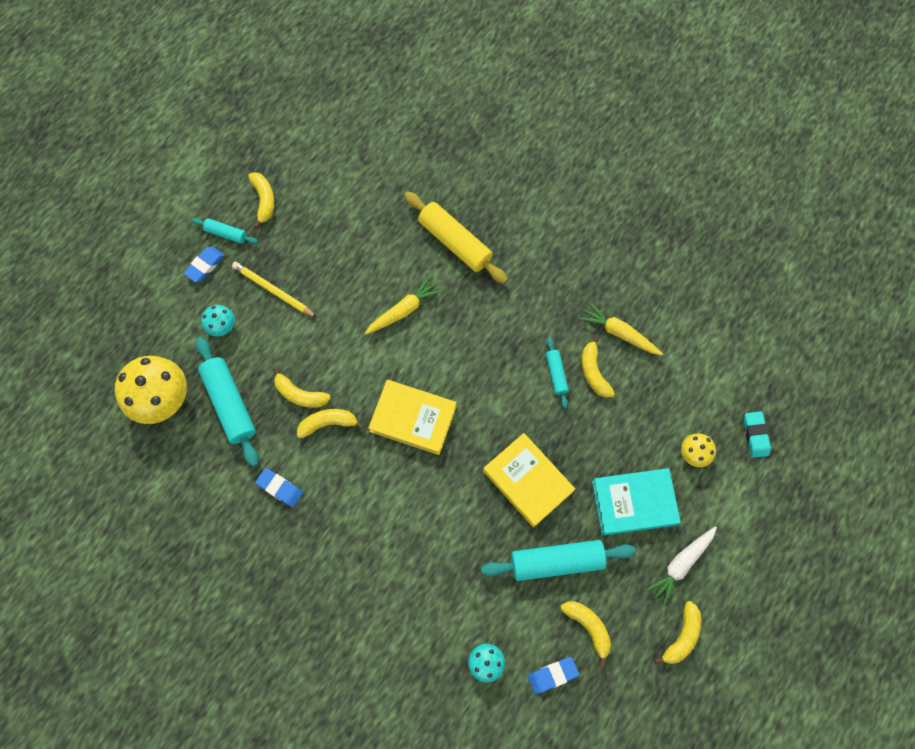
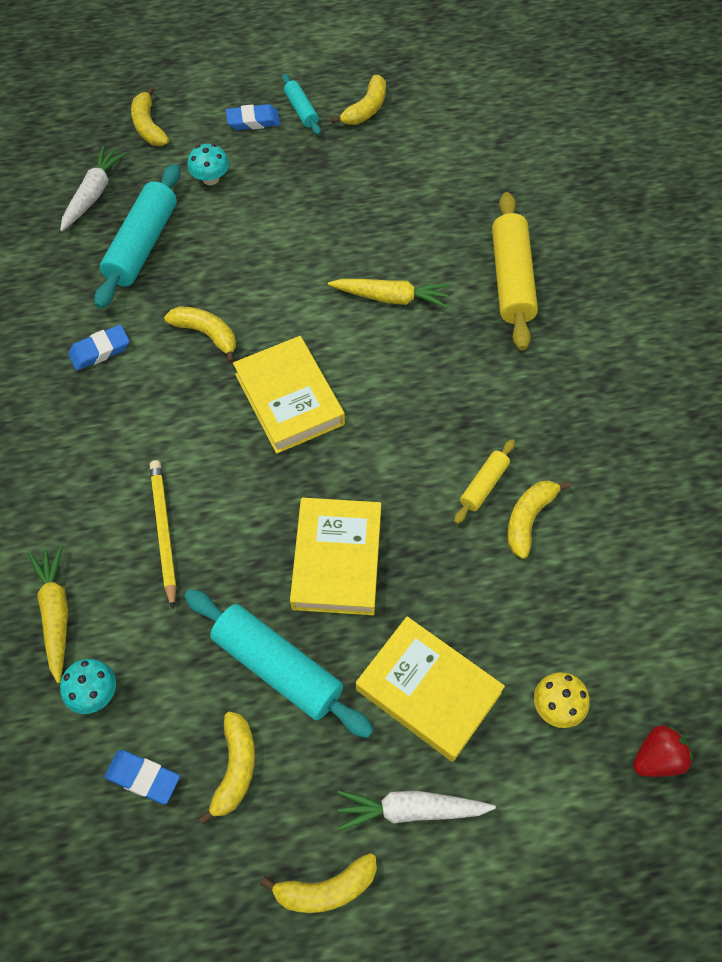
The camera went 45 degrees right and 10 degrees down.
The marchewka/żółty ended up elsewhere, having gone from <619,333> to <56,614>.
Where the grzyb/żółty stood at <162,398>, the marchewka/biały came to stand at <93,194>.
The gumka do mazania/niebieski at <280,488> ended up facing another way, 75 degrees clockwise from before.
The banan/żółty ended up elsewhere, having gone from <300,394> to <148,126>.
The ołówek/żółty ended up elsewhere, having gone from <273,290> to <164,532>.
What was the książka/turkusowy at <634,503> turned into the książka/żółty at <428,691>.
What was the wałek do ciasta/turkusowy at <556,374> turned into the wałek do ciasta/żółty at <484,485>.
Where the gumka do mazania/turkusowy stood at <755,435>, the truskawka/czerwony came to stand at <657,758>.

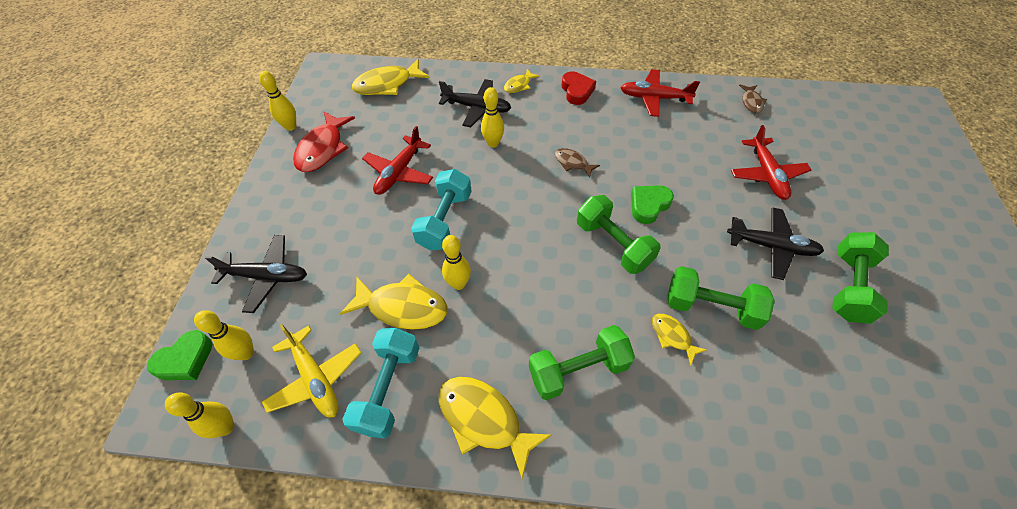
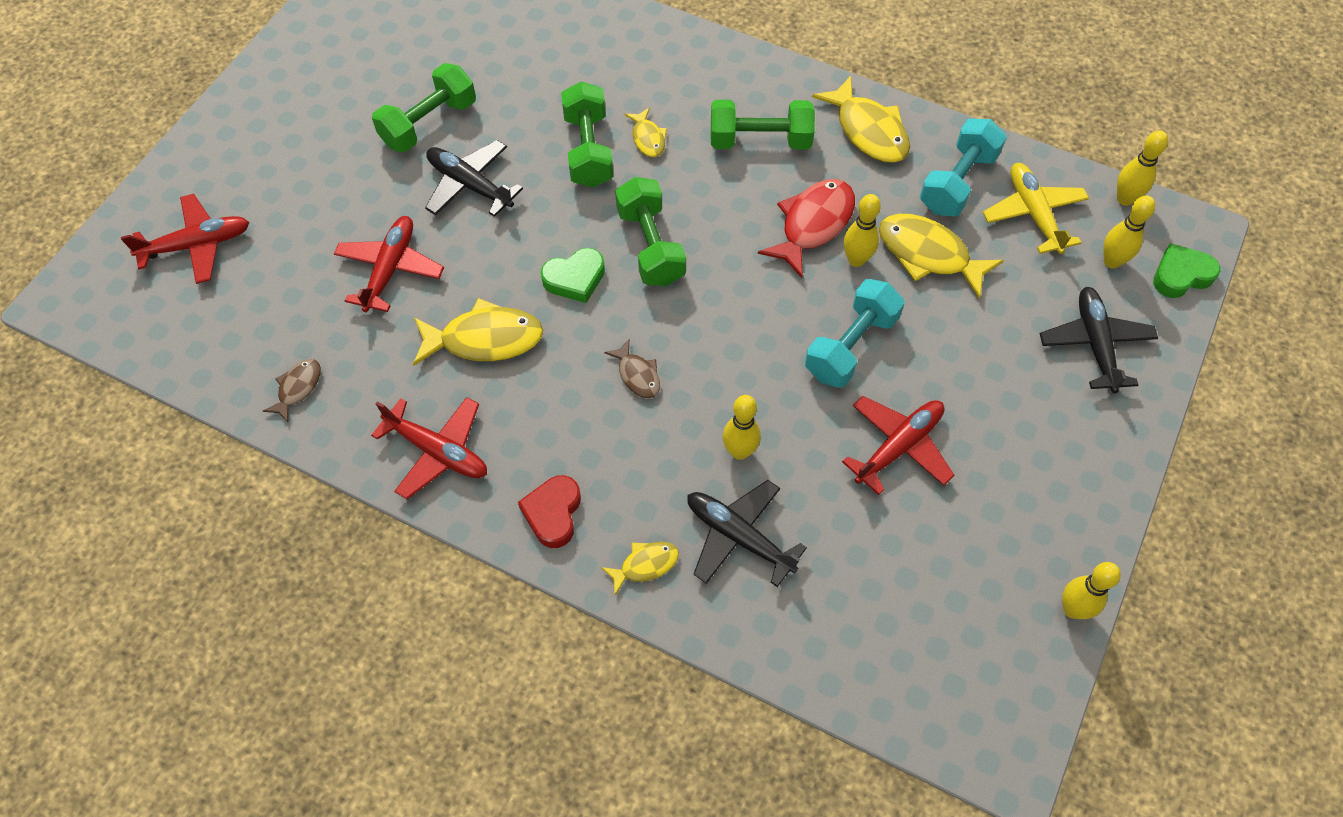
The camera went 160 degrees left and 5 degrees up.
The second view gained the samolot/czerwony at <197,245>.
The ryba/żółty ended up elsewhere, having gone from <387,84> to <484,339>.
The hantel/zielony at <711,307> ended up facing another way, 45 degrees clockwise from before.
The ryba/czerwony ended up elsewhere, having gone from <323,149> to <813,225>.
The samolot/czarny at <267,276> ended up facing another way, 60 degrees clockwise from before.

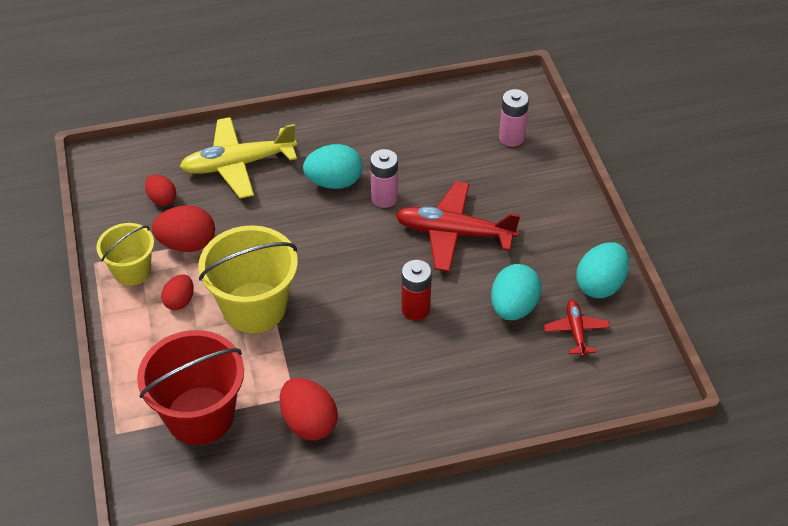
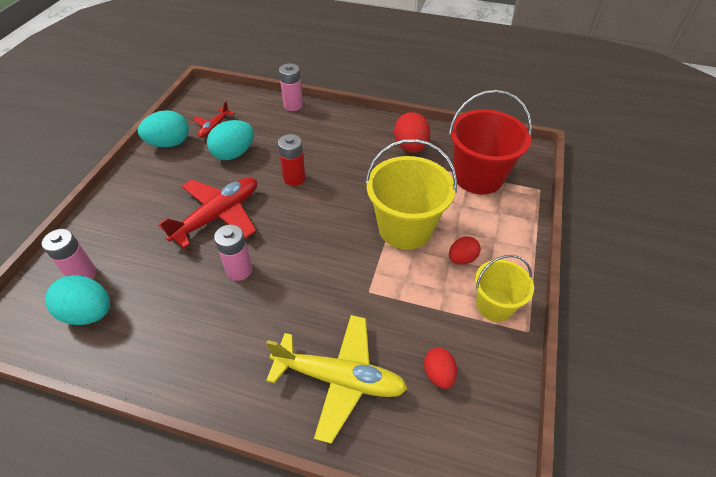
The camera went 150 degrees left and 0 degrees up.
The jajko/turkusowy ended up elsewhere, having gone from <334,182> to <89,313>.
The samolot/czerwony at <454,233> ended up facing another way, 90 degrees counterclockwise from before.
The second view gained the bateria/różowy at <293,105>.
The second view lost the jajko/czerwony at <187,244>.

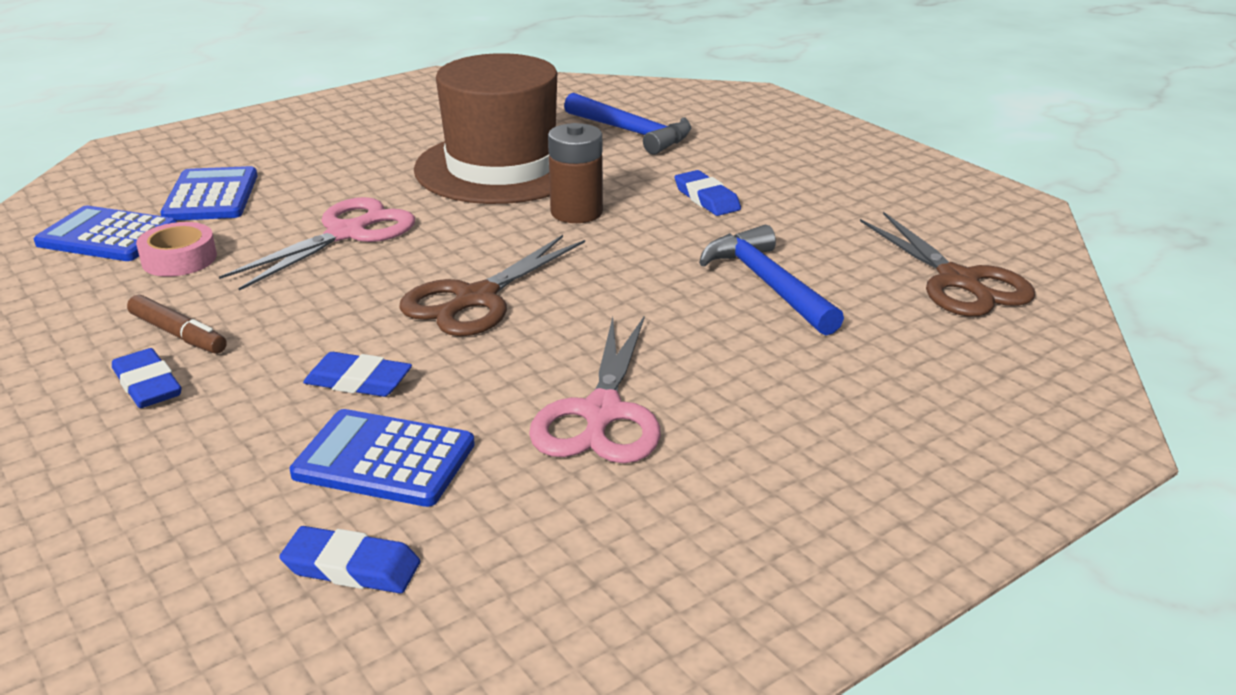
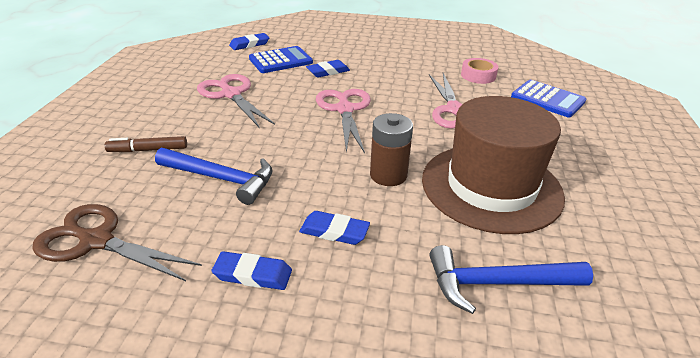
The camera went 135 degrees right and 5 degrees up.
The flamaster/brązowy ended up elsewhere, having gone from <178,334> to <148,150>.
The gumka do mazania/niebieski ended up elsewhere, having gone from <147,385> to <253,274>.
What was the nożyczki/brązowy at <476,299> turned into the nożyczki/różowy at <345,110>.
The second view lost the kalkulator/niebieski at <107,236>.

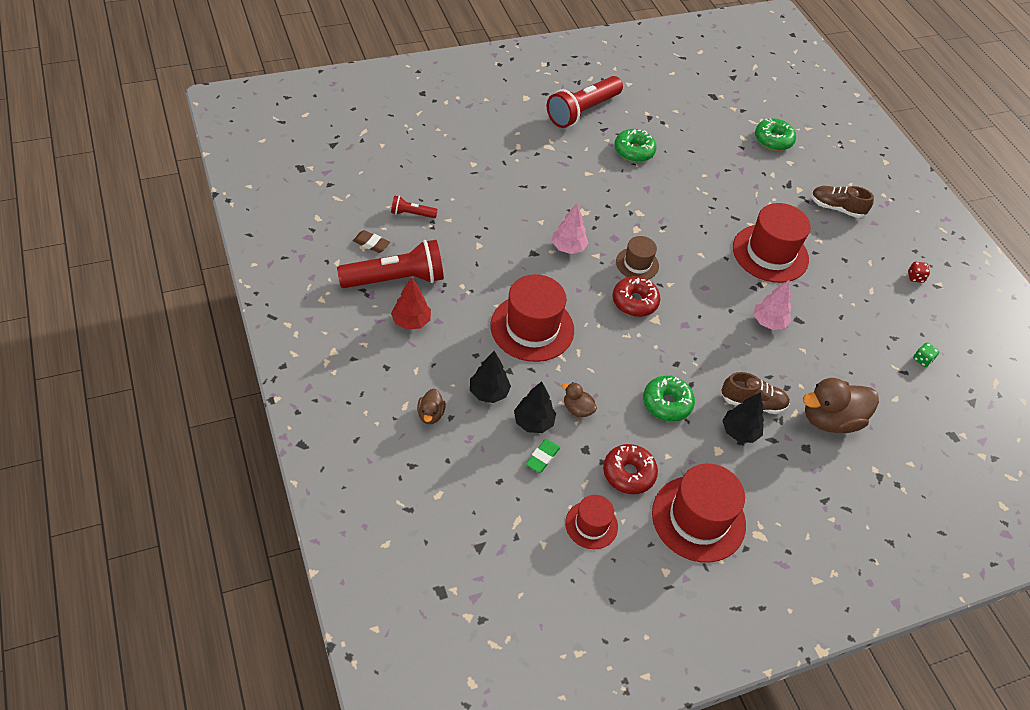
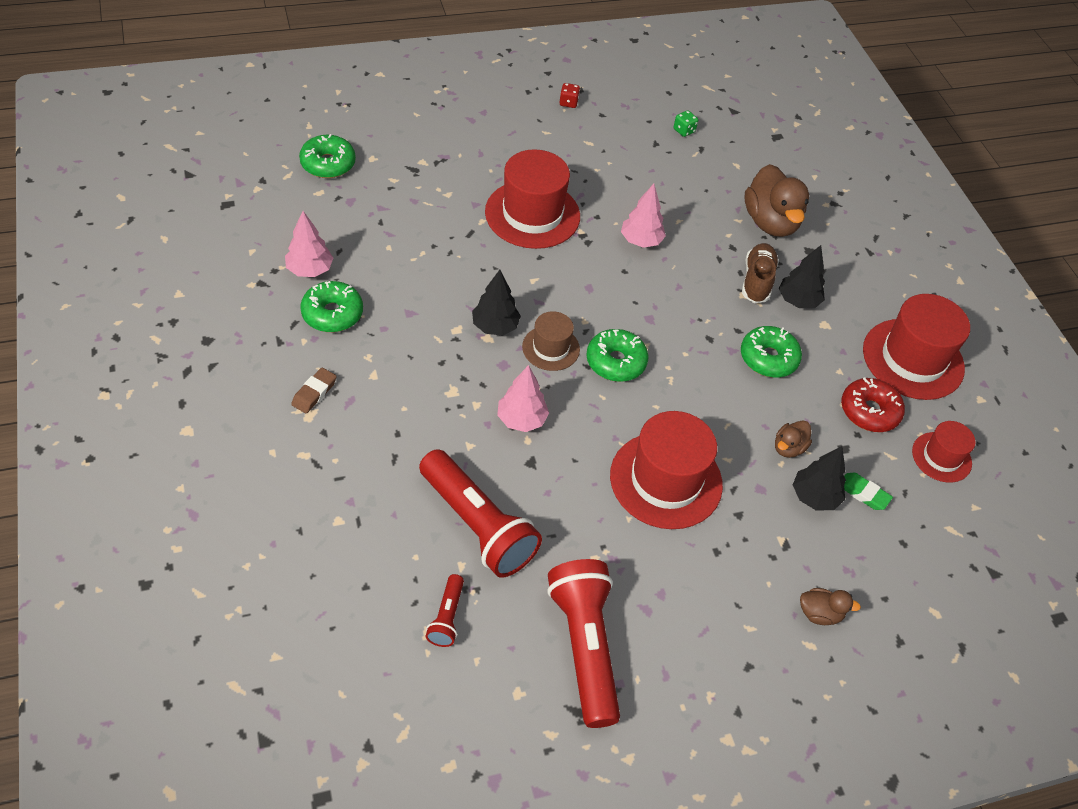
The camera went 85 degrees left and 0 degrees up.
The second view gained the drzewko/różowy at <310,270>.
The gumka do mazania/brązowy ended up elsewhere, having gone from <371,244> to <314,393>.
The latarka/czerwony ended up elsewhere, having gone from <582,111> to <478,525>.
The drzewko/czarny ended up elsewhere, having gone from <489,392> to <495,326>.
What was the donut/czerwony at <634,302> turned into the donut/zielony at <615,362>.
The second view lost the drzewko/czerwony at <411,321>.
The second view lost the but/brązowy at <836,208>.

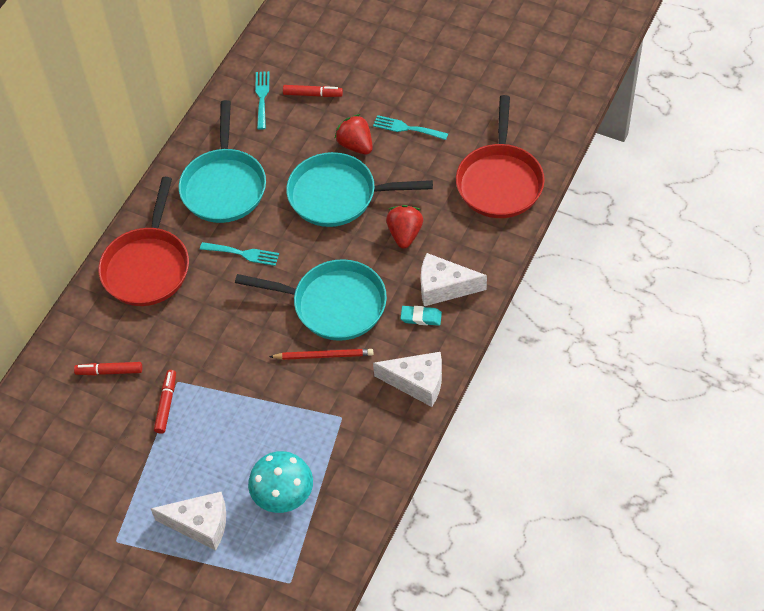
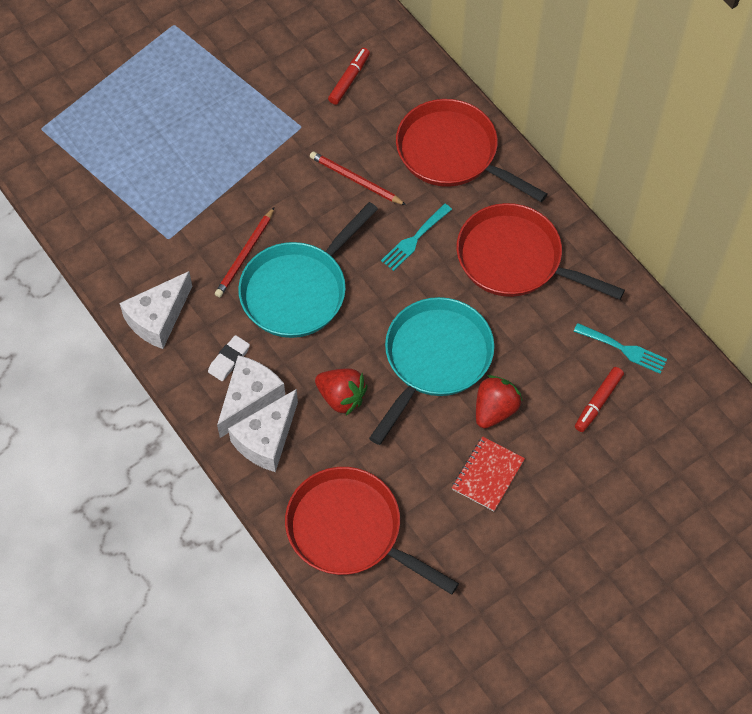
The camera went 115 degrees right and 5 degrees up.
What was the gumka do mazania/turkusowy at <421,317> turned into the gumka do mazania/biały at <229,360>.
The ser/biały ended up elsewhere, having gone from <200,524> to <266,440>.
The second view gained the ołówek/czerwony at <355,180>.
Where the widelec/turkusowy stood at <407,128>, the zeszyt/czerwony came to stand at <487,474>.
What was the patelnia/turkusowy at <224,186> turned into the patelnia/czerwony at <515,259>.
The truskawka/czerwony at <356,145> ended up facing another way, 45 degrees counterclockwise from before.
The second view lost the flamaster/czerwony at <166,404>.
The second view lost the grzyb/turkusowy at <283,496>.

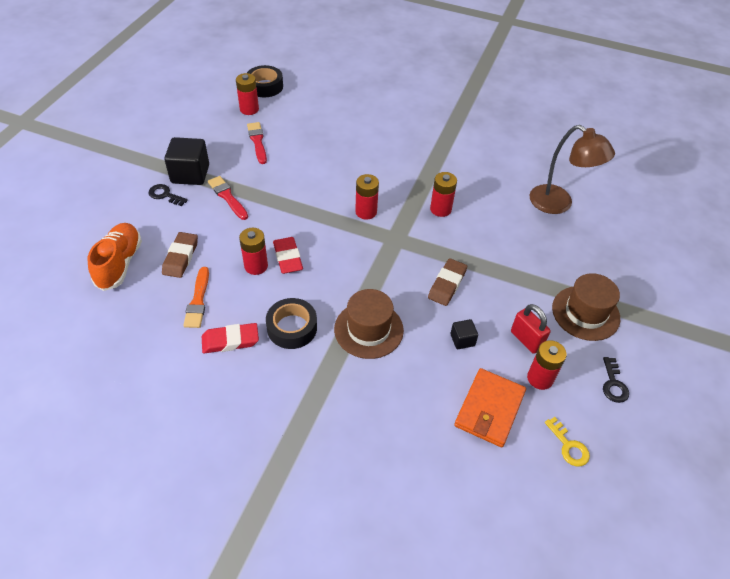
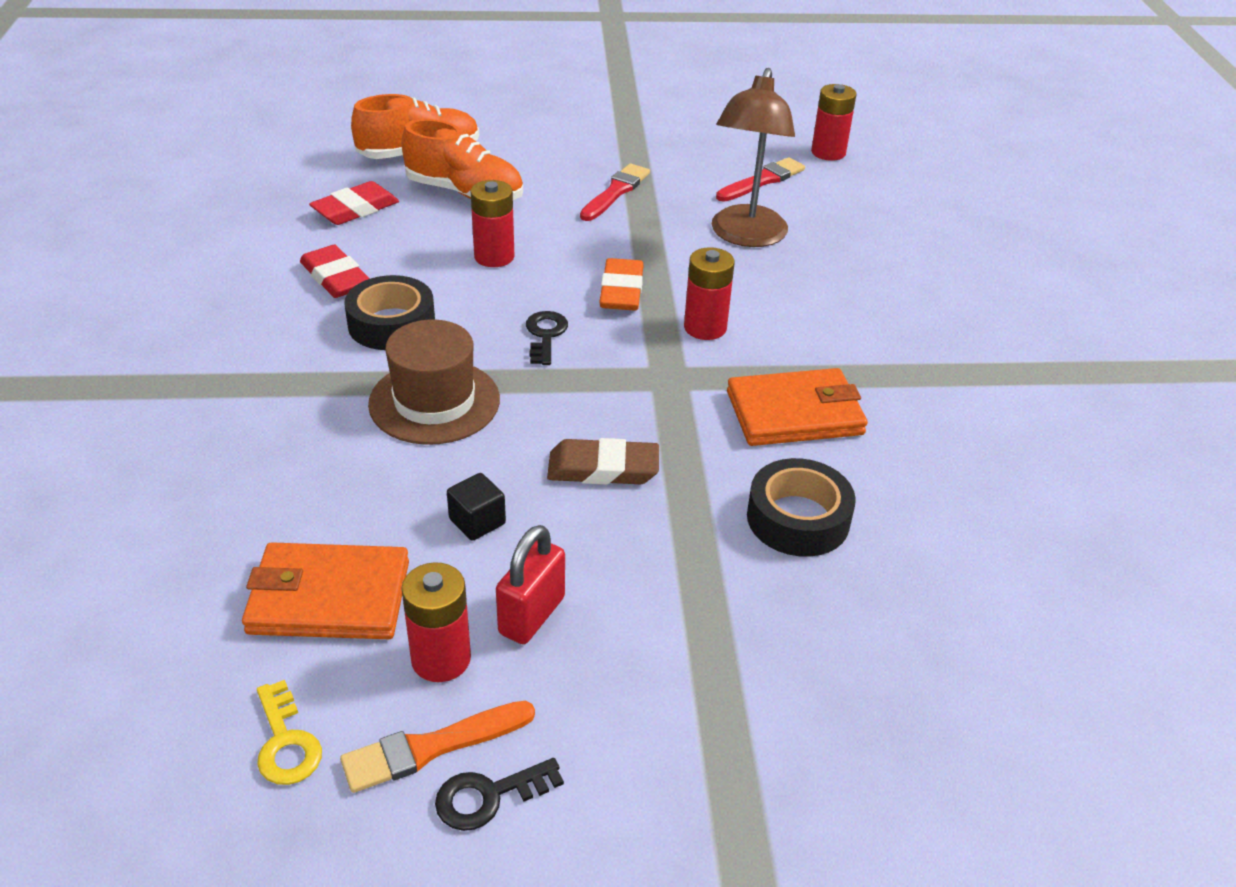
The camera went 65 degrees right and 10 degrees down.
The klucz/żółty at <568,446> ended up facing another way, 60 degrees counterclockwise from before.
The gumka do mazania/czerwony ended up elsewhere, having gone from <287,258> to <355,209>.
The pędzel/pomarańczowy ended up elsewhere, having gone from <198,300> to <431,747>.
Where the gumka do mazania/brązowy stood at <181,257>, the but/pomarańczowy came to stand at <464,192>.
The klucz/czarny ended up elsewhere, having gone from <165,195> to <545,335>.
The second view gained the gumka do mazania/pomarańczowy at <621,290>.
The lampka/brązowy ended up elsewhere, having gone from <558,204> to <746,236>.
Where the bateria/czerwony stood at <440,209>, the portfel/pomarańczowy came to stand at <795,413>.
The taśma klejąca/czarny ended up elsewhere, having gone from <265,86> to <798,518>.
The second view lost the sześcian/czarny at <190,174>.
The second view lost the kapelusz/brązowy at <585,313>.

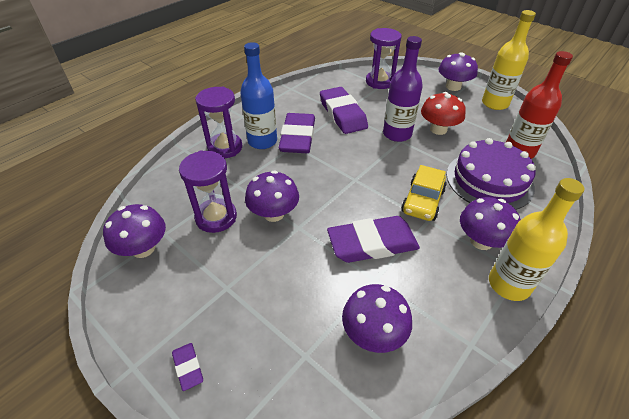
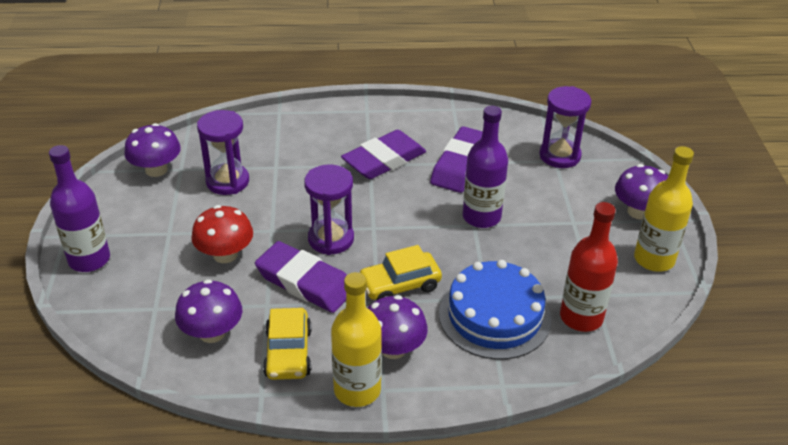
The camera went 45 degrees right and 5 degrees down.
Where the gumka do mazania/fioletowy stood at <188,367>, the butelka/fioletowy came to stand at <89,259>.
The grzyb/czerwony ended up elsewhere, having gone from <438,129> to <225,254>.
The second view gained the samochód/żółty at <288,353>.
The klepsydra/fioletowy ended up elsewhere, having gone from <225,147> to <331,239>.
What was the tort/fioletowy at <489,180> turned into the tort/niebieski at <494,316>.
The second view lost the butelka/niebieski at <262,141>.
The second view lost the grzyb/fioletowy at <274,213>.

